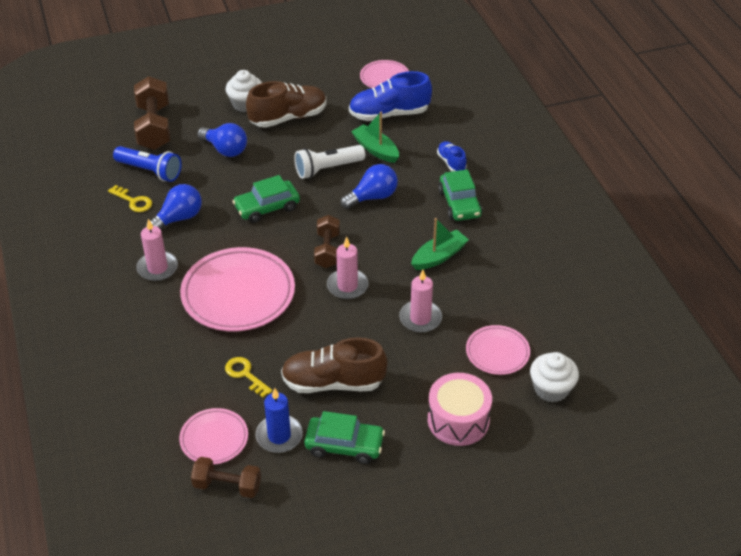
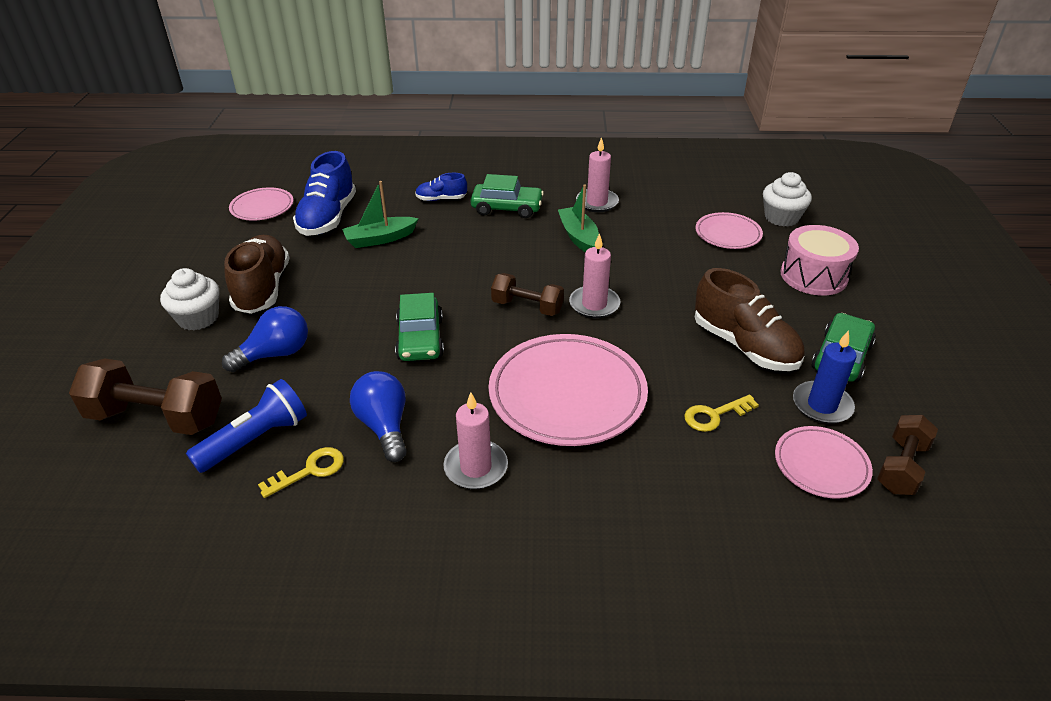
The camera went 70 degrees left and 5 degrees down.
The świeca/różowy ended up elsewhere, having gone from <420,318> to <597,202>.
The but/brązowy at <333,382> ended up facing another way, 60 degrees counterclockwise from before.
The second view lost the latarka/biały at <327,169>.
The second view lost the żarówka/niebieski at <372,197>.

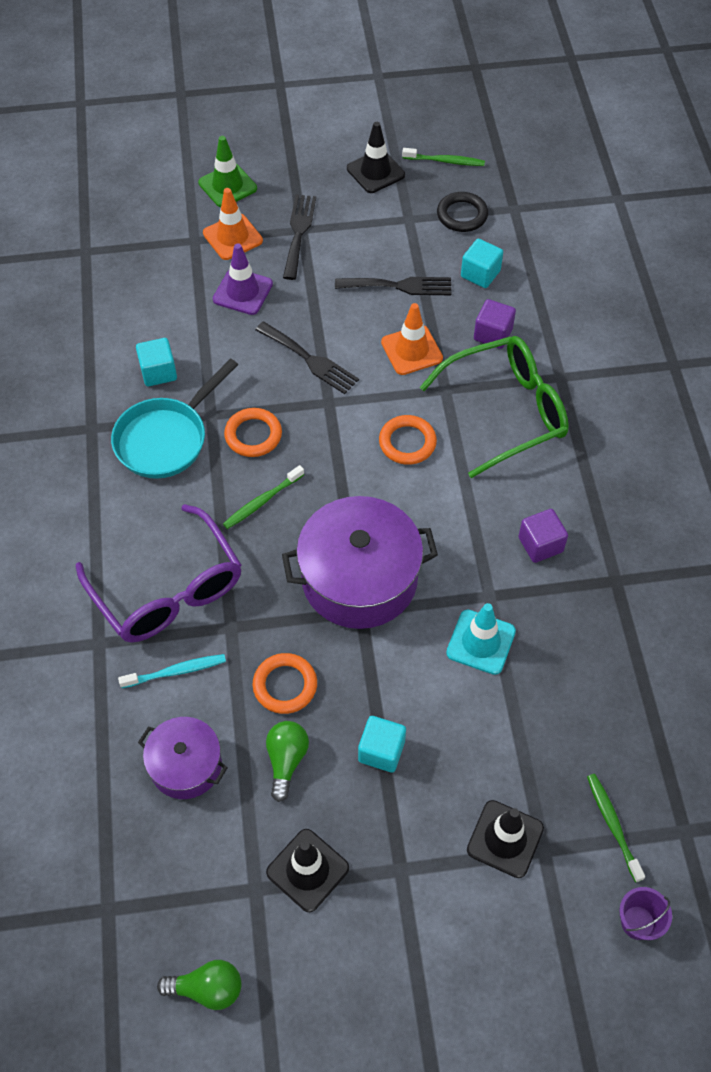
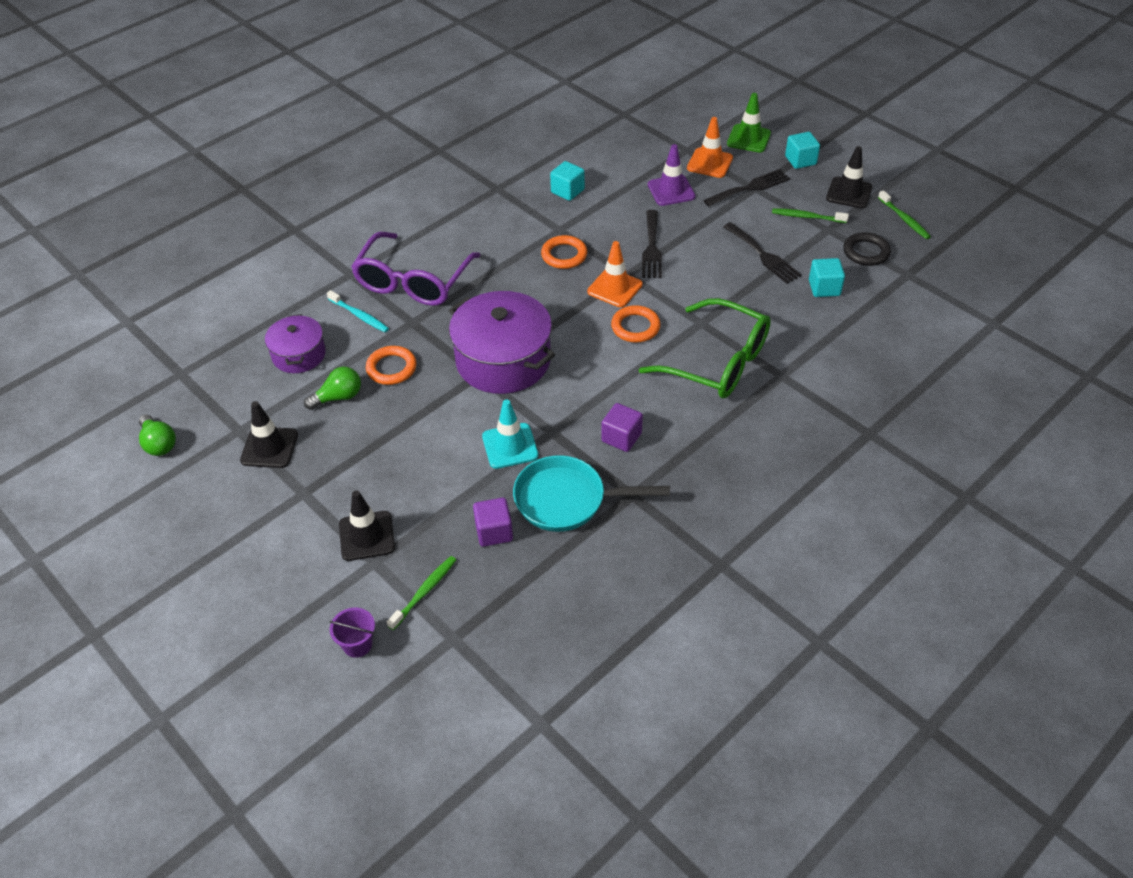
The camera went 55 degrees right and 10 degrees down.
The sześcian/fioletowy ended up elsewhere, having gone from <493,334> to <494,532>.
The patelnia/turkusowy ended up elsewhere, having gone from <166,438> to <567,500>.
The pachołek/pomarańczowy ended up elsewhere, having gone from <411,350> to <614,288>.
The szczoteczka do zębów/zielony ended up elsewhere, having gone from <262,501> to <807,217>.
The sześcian/turkusowy ended up elsewhere, having gone from <381,751> to <800,160>.

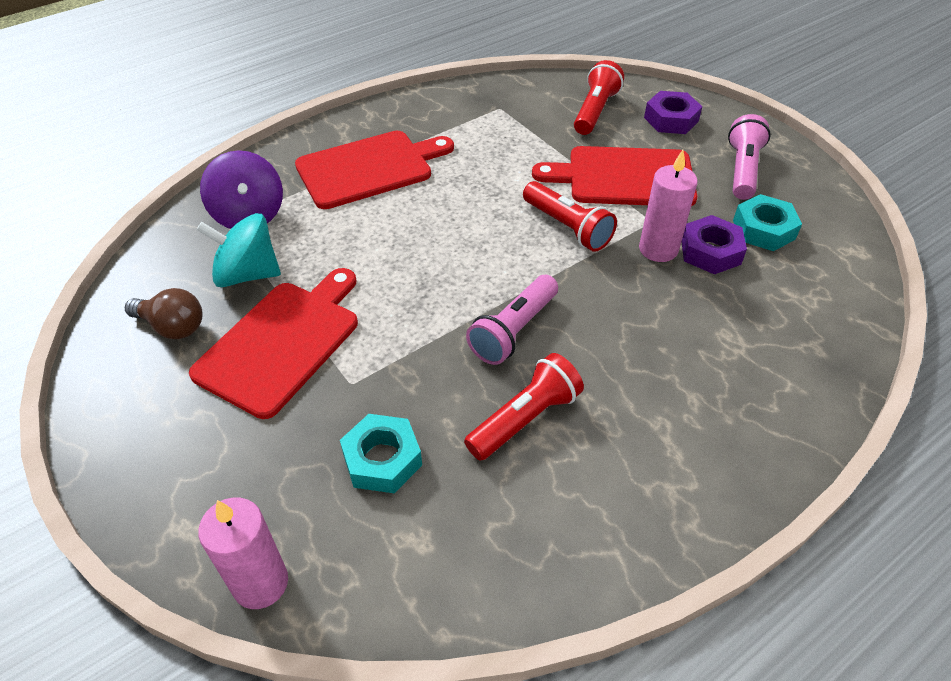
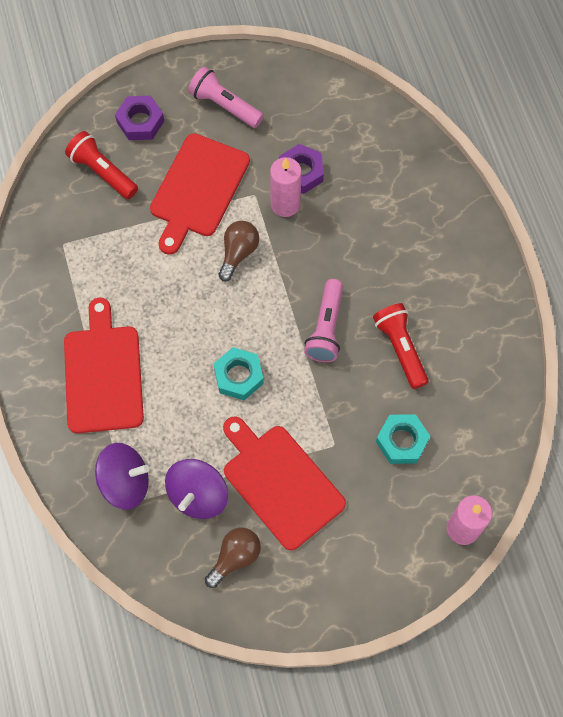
The camera went 70 degrees left and 20 degrees up.
What was the bączek/turkusowy at <247,274> turned into the bączek/fioletowy at <198,495>.
The nakrętka/turkusowy ended up elsewhere, having gone from <763,230> to <238,376>.
Where the latarka/czerwony stood at <568,227>, the żarówka/brązowy came to stand at <238,253>.
The latarka/różowy at <514,331> ended up facing another way, 45 degrees clockwise from before.

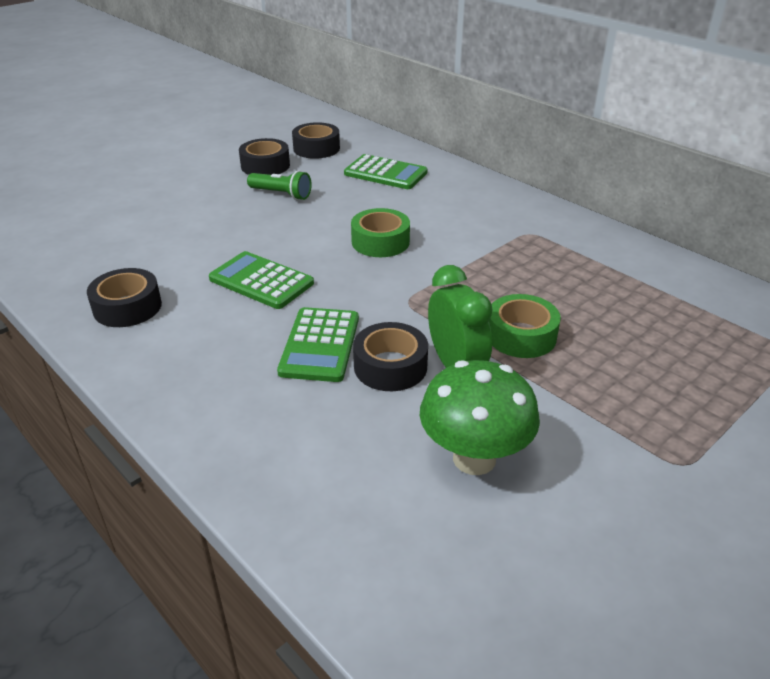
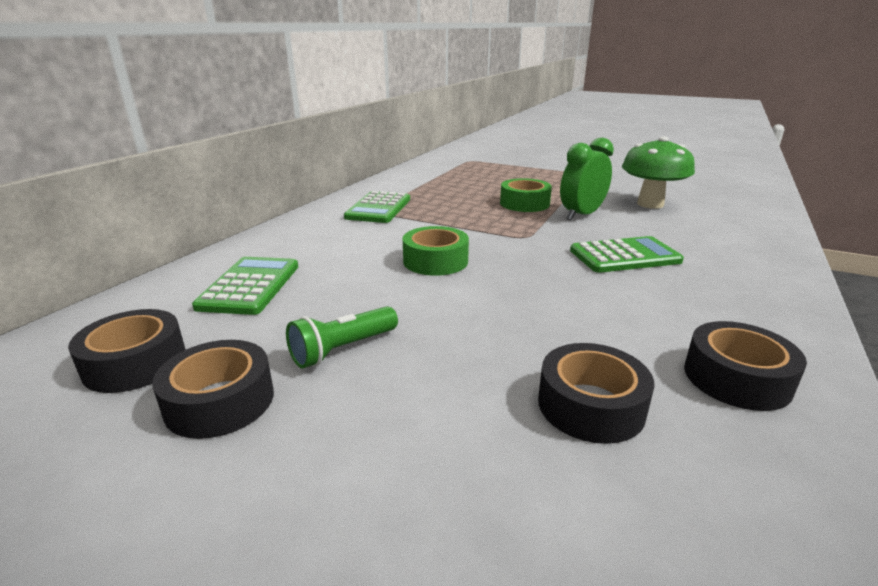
The camera went 110 degrees left and 10 degrees down.
The latarka/zielony at <281,194> ended up facing another way, 135 degrees counterclockwise from before.
The kalkulator/zielony ended up elsewhere, having gone from <261,281> to <378,208>.
The taśma klejąca/czarny ended up elsewhere, having gone from <390,366> to <590,405>.

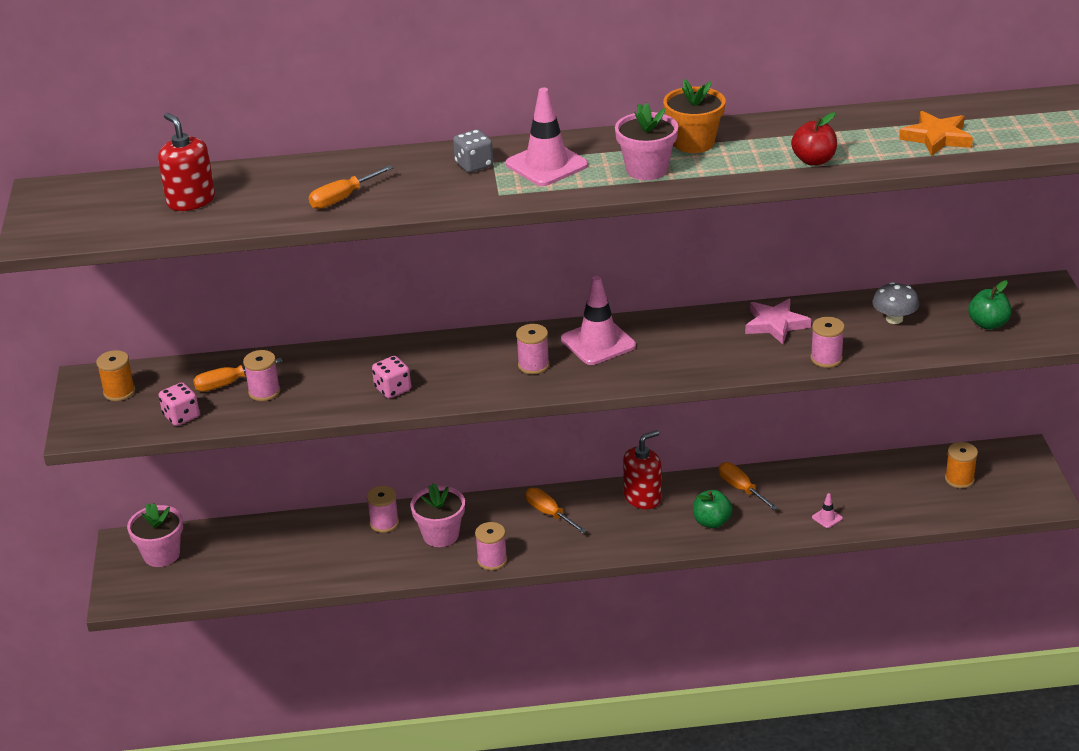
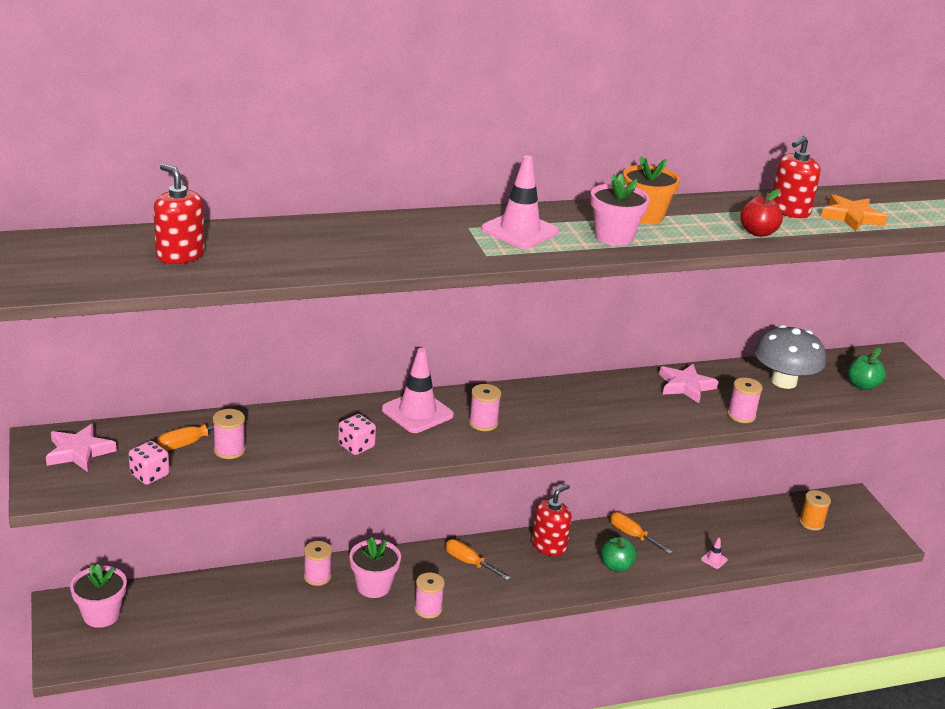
The camera went 15 degrees left and 5 degrees down.
Where the szpulka/pomarańczowy stood at <119,392>, the gwiazda/różowy came to stand at <79,452>.
The pachołek/różowy ended up elsewhere, having gone from <598,343> to <417,412>.
The size of the grzyb/szary at <894,319> changed by a factor of 1.73.
The second view gained the dozownik mydła/czerwony at <789,210>.
The second view lost the śrubokręt/pomarańczowy at <343,198>.
The second view lost the kostka do gry/szary at <474,165>.

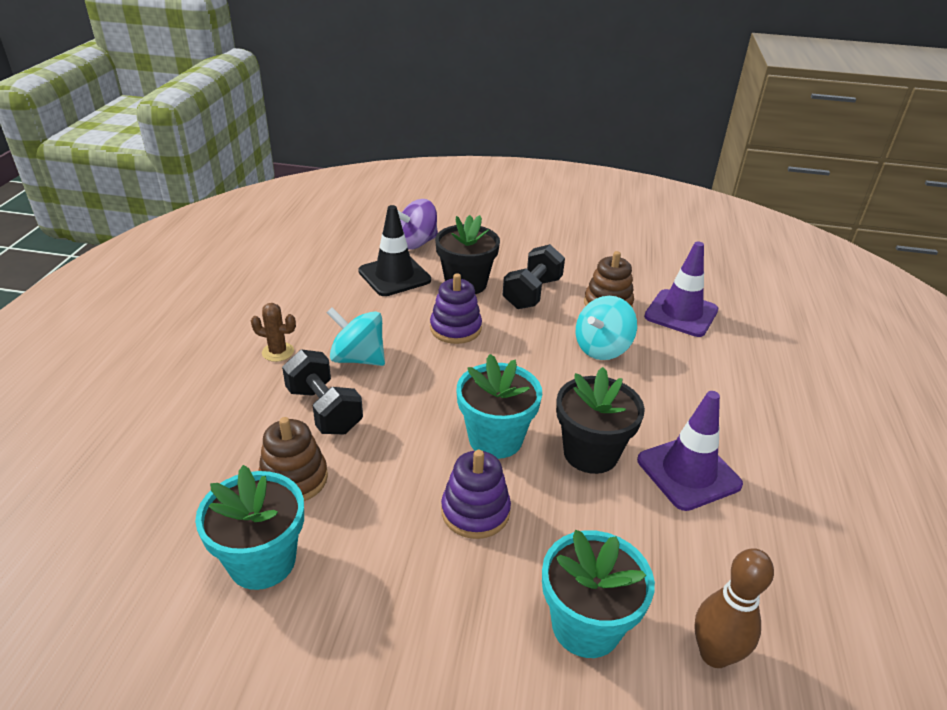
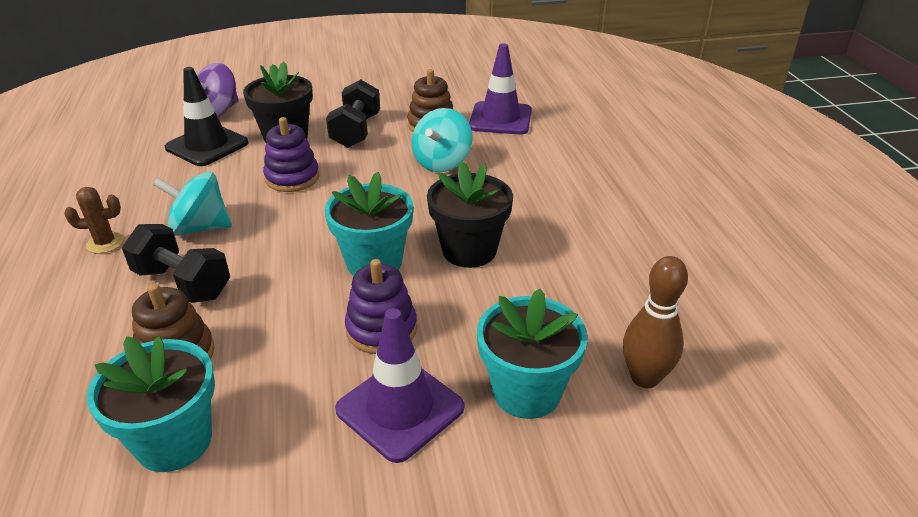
The camera went 20 degrees left and 0 degrees up.
The pachołek/fioletowy ended up elsewhere, having gone from <688,472> to <400,408>.

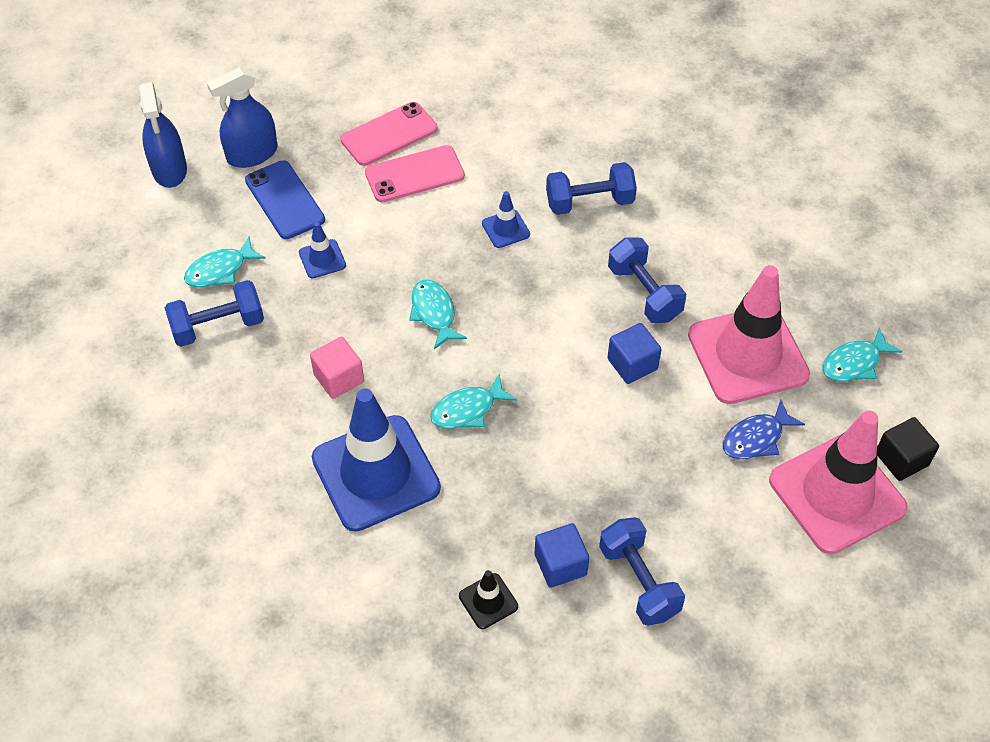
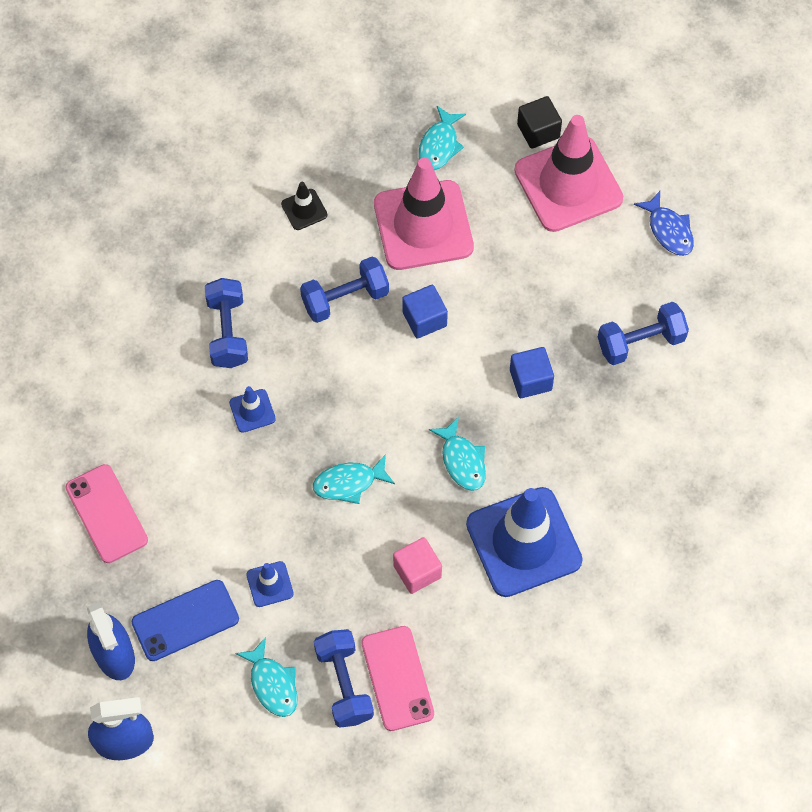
The camera went 85 degrees left and 10 degrees up.
The pachołek/czarny ended up elsewhere, having gone from <488,601> to <304,209>.
The telefon/różowy ended up elsewhere, having gone from <414,174> to <397,678>.
The ryba/turkusowy at <854,363> ended up facing another way, 45 degrees clockwise from before.
The sześcian/niebieski ended up elsewhere, having gone from <560,564> to <530,380>.
The ryba/niebieski ended up elsewhere, having gone from <756,438> to <668,230>.

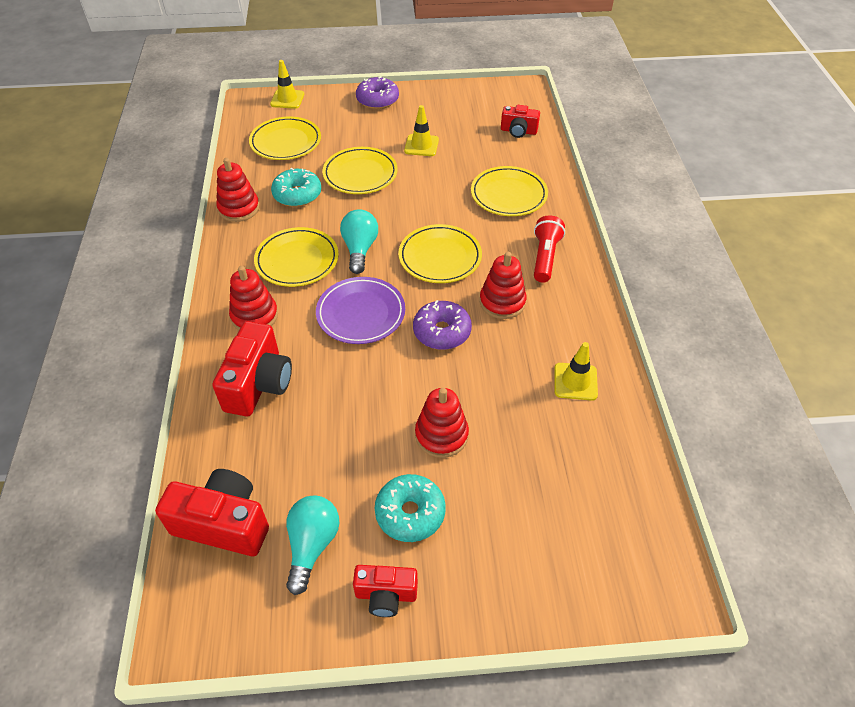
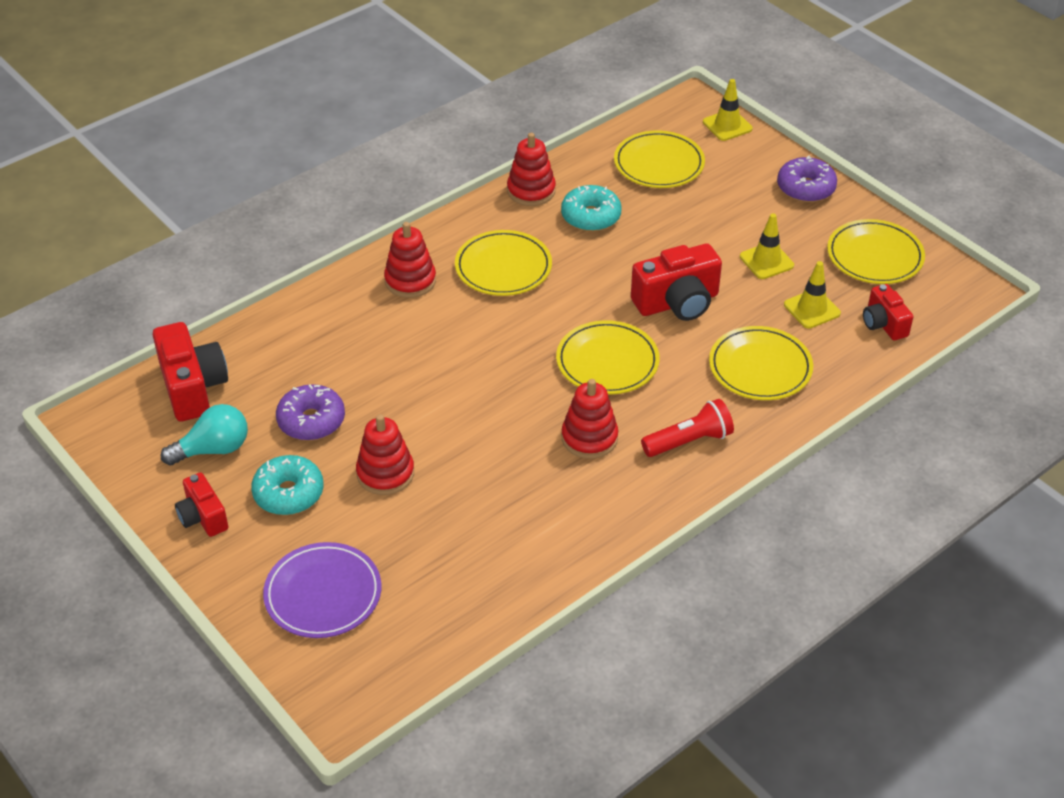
The camera went 55 degrees right and 5 degrees down.
The talerz/fioletowy ended up elsewhere, having gone from <361,313> to <323,594>.
The donut/fioletowy ended up elsewhere, having gone from <442,332> to <311,421>.
The aparat fotograficzny/czerwony ended up elsewhere, having gone from <258,384> to <677,302>.
The pachołek/żółty ended up elsewhere, having gone from <575,381> to <812,309>.
The talerz/żółty ended up elsewhere, having gone from <360,174> to <874,256>.
The second view lost the żarówka/turkusowy at <360,249>.

